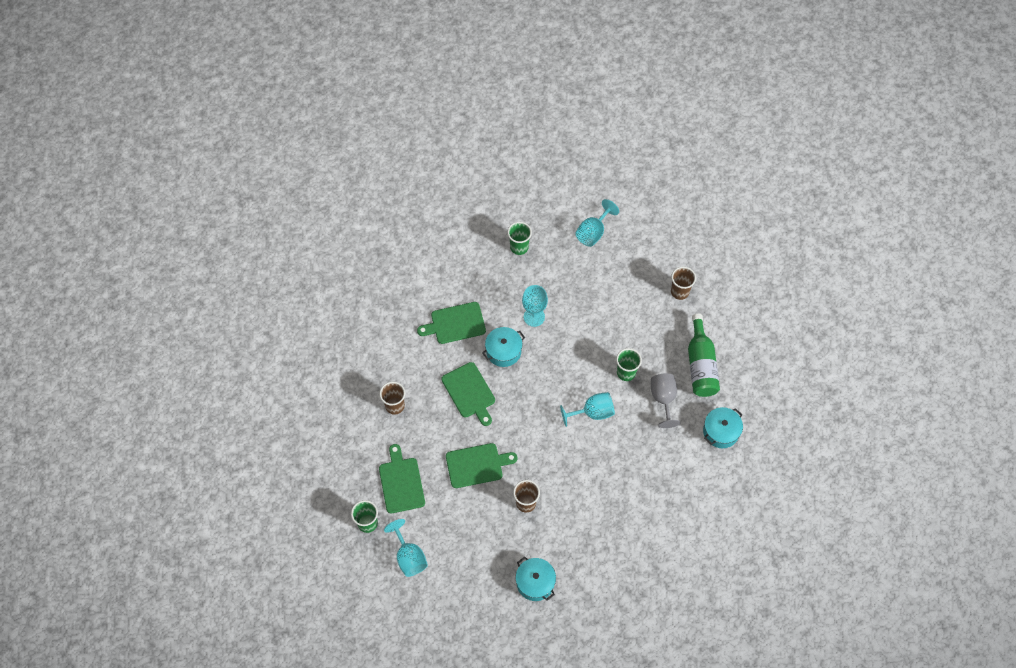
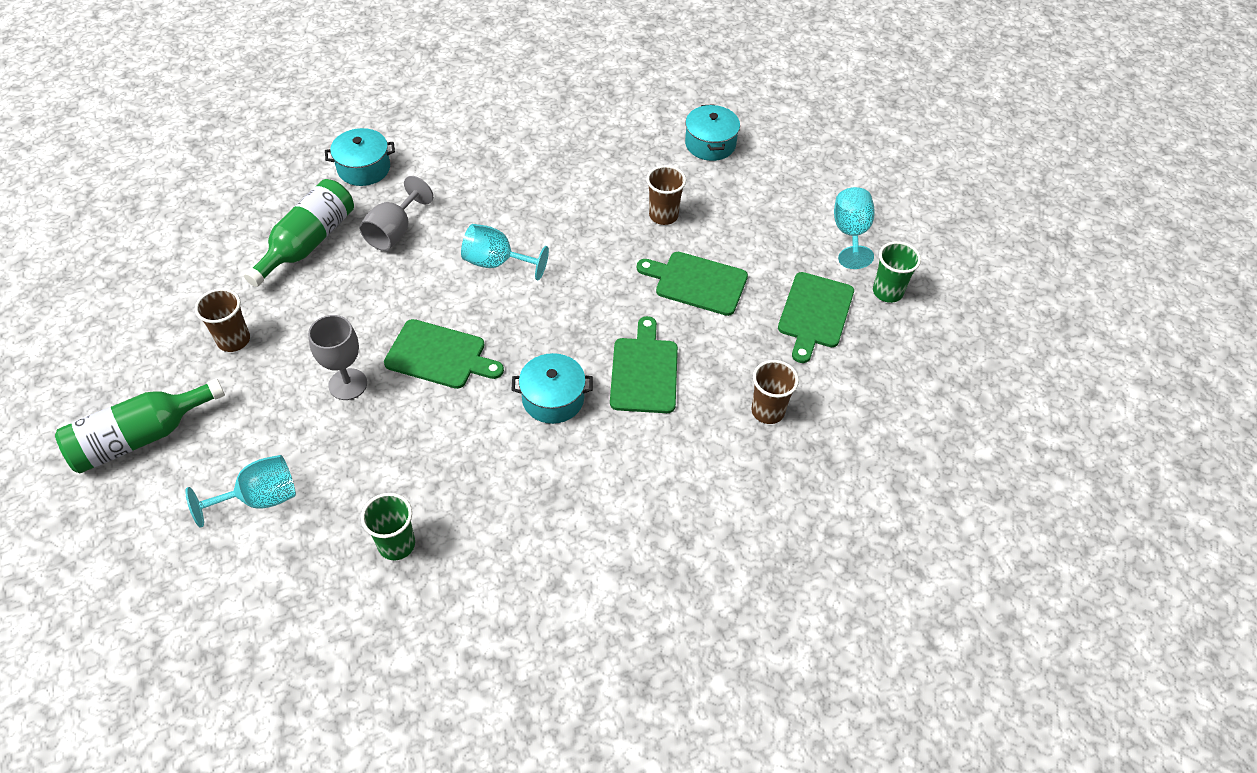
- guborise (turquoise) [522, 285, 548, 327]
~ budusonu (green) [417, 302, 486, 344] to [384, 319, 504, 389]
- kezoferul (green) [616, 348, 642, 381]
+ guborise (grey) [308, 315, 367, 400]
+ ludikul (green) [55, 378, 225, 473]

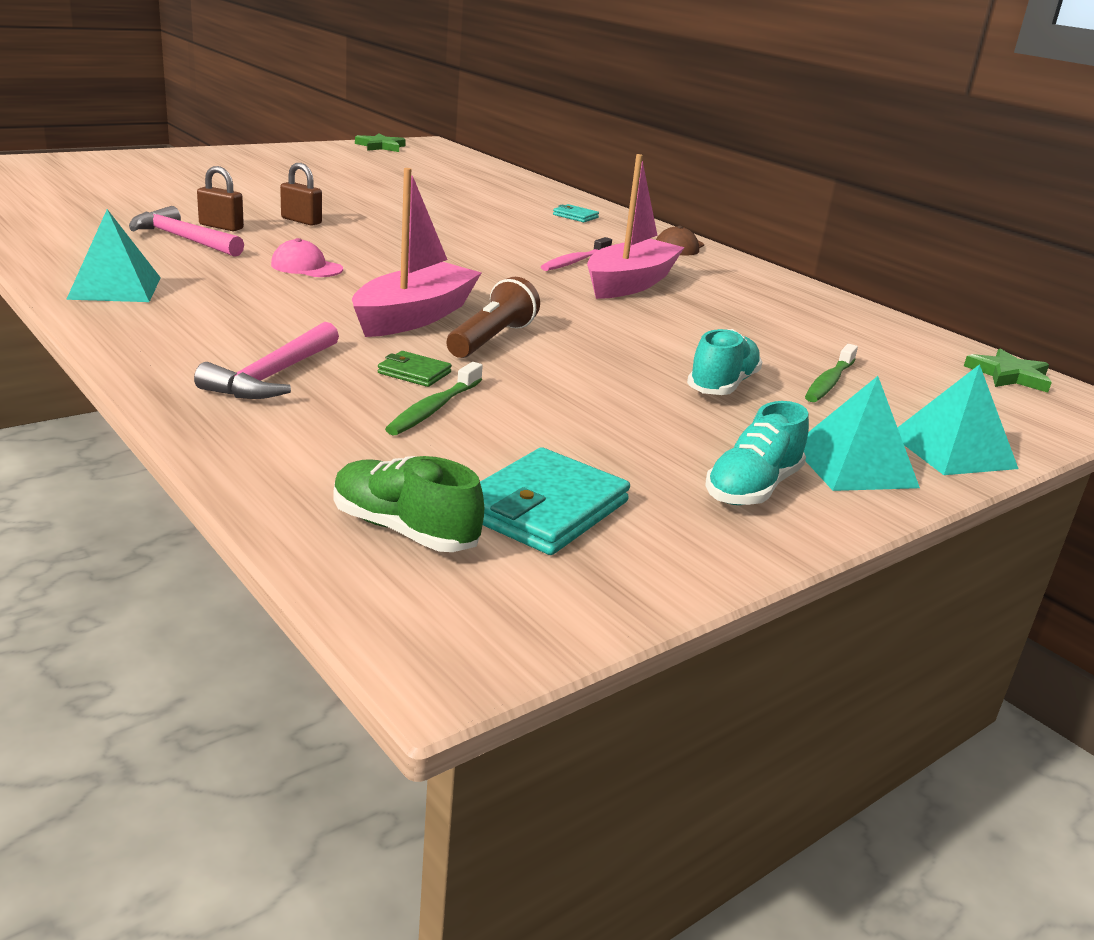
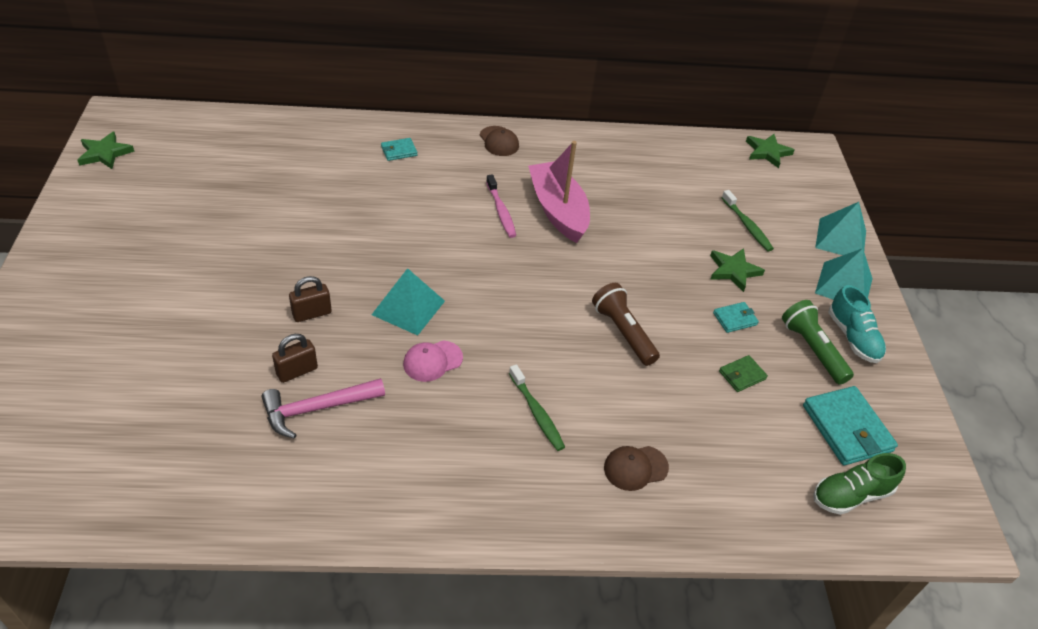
- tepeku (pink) [352, 168, 481, 337]
~ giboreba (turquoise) [66, 209, 161, 302] to [372, 268, 445, 336]
~ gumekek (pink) [194, 322, 339, 399] to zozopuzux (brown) [604, 446, 669, 491]
~ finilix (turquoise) [687, 329, 762, 395] to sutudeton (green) [710, 248, 765, 292]
~ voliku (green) [378, 351, 452, 387] to [719, 355, 768, 392]
~ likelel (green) [385, 362, 483, 436] to [509, 364, 565, 451]
+ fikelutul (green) [782, 300, 854, 385]
+ voliku (turquoise) [713, 302, 759, 333]

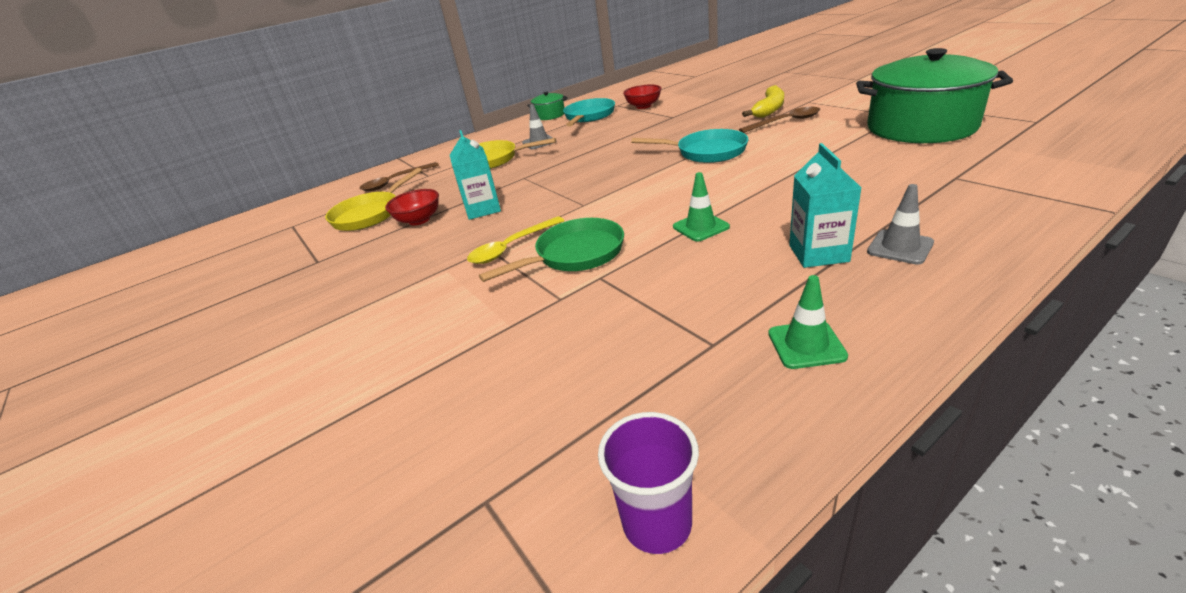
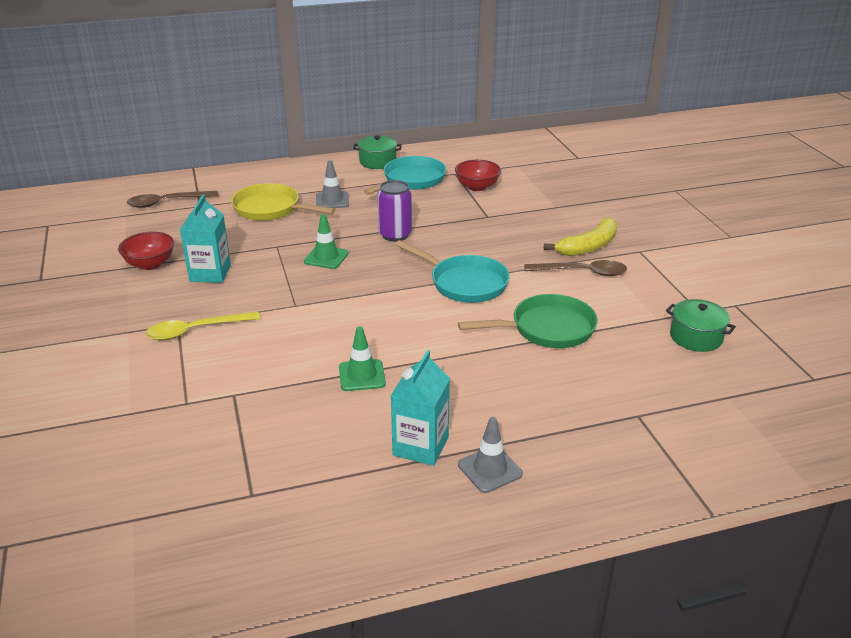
~ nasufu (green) [856, 48, 1013, 143] = [666, 299, 736, 352] x0.45
- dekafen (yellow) [325, 168, 422, 231]
~ dekafen (green) [479, 218, 624, 282] to [458, 294, 598, 348]
~ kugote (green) [768, 275, 848, 369] to [304, 214, 349, 269]
- kezoferul (purple) [598, 412, 699, 554]
+ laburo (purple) [377, 180, 412, 242]

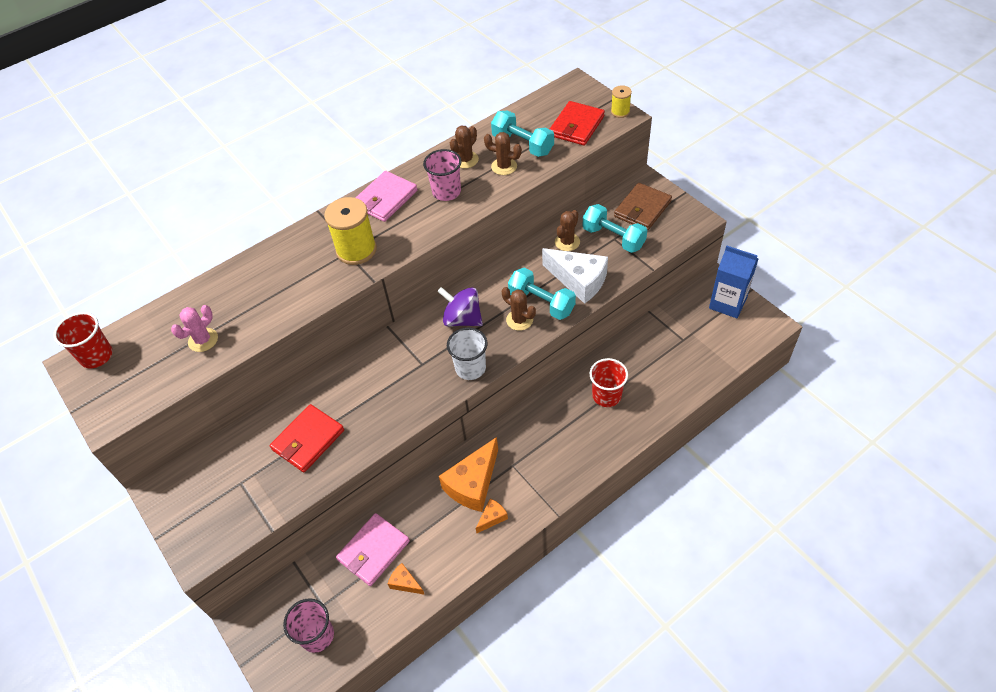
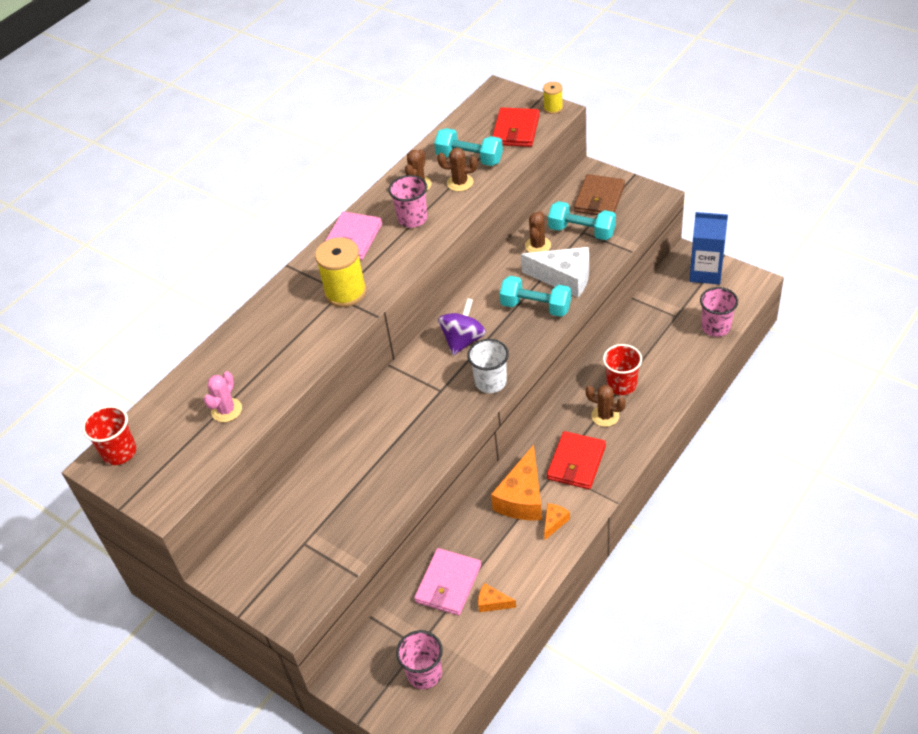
~ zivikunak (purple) [437, 287, 483, 327] = [438, 298, 486, 355] 105 degrees clockwise
~ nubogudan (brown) [502, 287, 536, 331] to [585, 385, 626, 427]
~ voliku (red) [270, 404, 344, 472] to [547, 431, 606, 489]
+ kezoferul (pink) [700, 287, 738, 337]

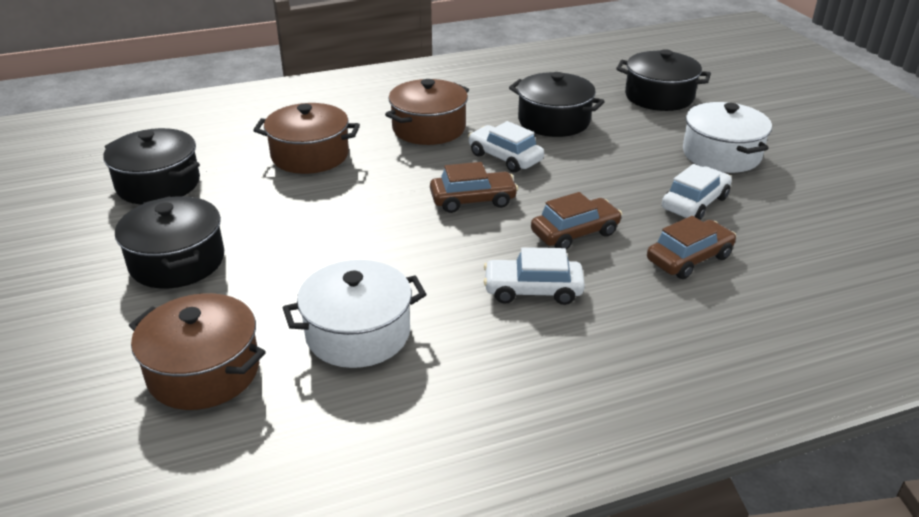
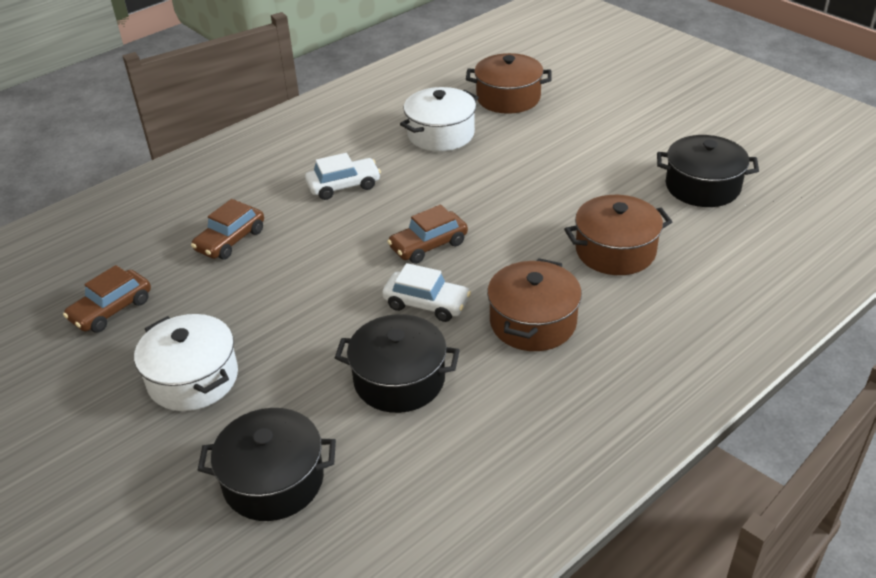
- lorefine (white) [662, 164, 732, 220]
~ lorefine (brown) [531, 192, 622, 250] to [63, 265, 151, 333]
- nasufu (black) [115, 196, 224, 288]

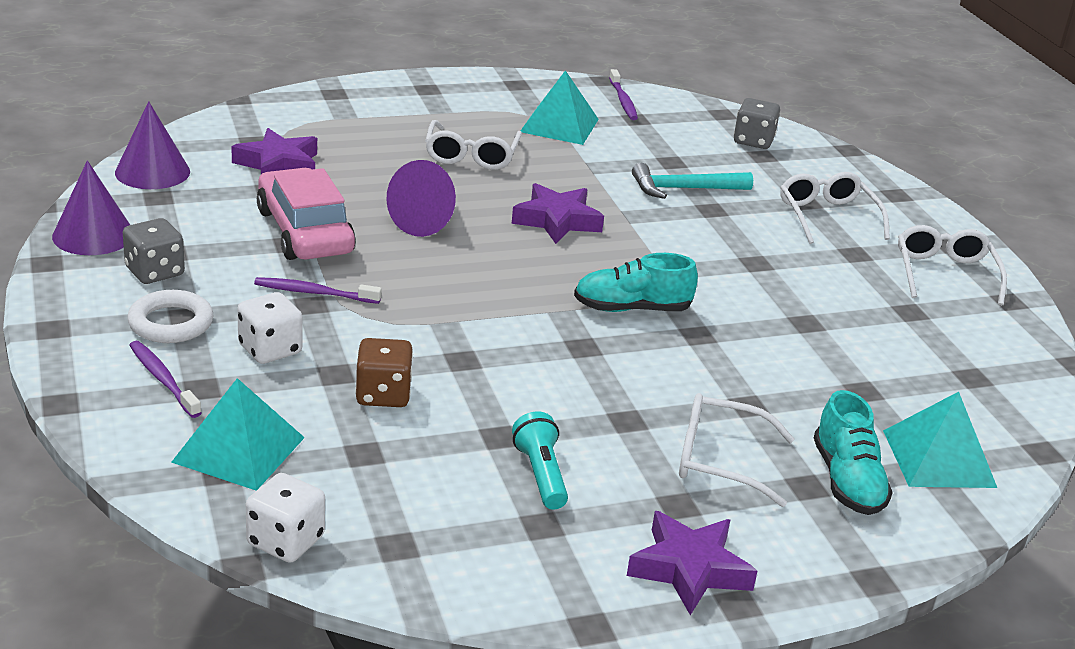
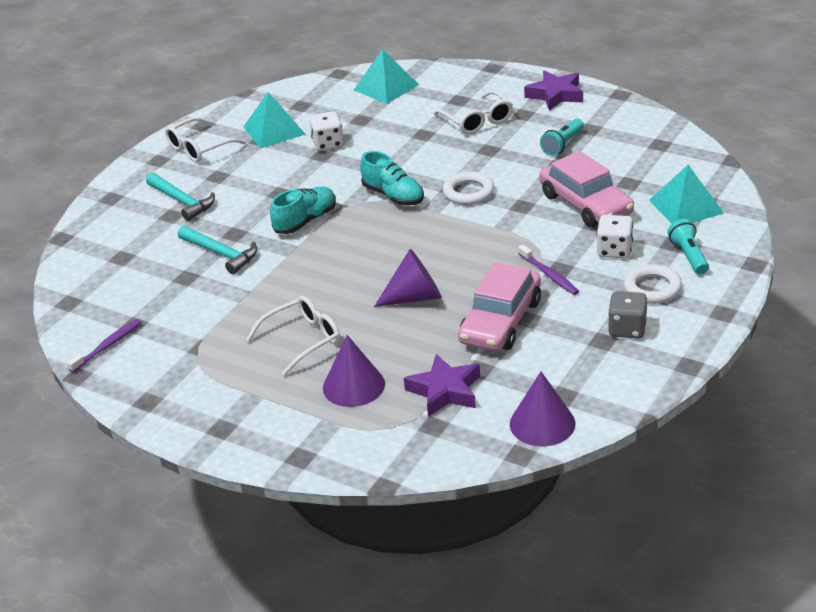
~ giboreba (turquoise) [521, 70, 599, 145] to [243, 92, 305, 148]
- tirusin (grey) [734, 98, 780, 149]
~ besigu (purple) [52, 160, 130, 255] to [323, 335, 385, 407]
~ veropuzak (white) [780, 172, 890, 244] to gumekek (turquoise) [146, 173, 215, 221]
- sutudeton (purple) [512, 183, 604, 244]
~ tirusin (brown) [355, 338, 413, 407] to lorefine (pink) [539, 151, 634, 227]
~ likelel (purple) [129, 341, 201, 418] to fikelutul (turquoise) [668, 219, 709, 275]
~ finilix (turquoise) [814, 390, 893, 515] to [270, 187, 336, 234]
~ tirusin (white) [246, 473, 325, 563] to [309, 111, 344, 151]
+ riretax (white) [443, 171, 494, 205]

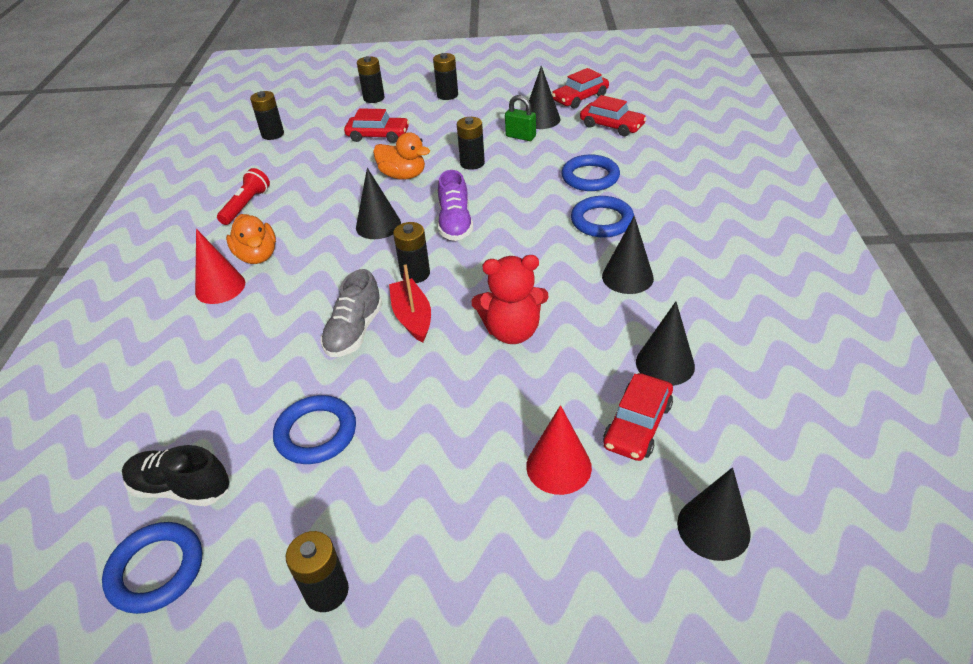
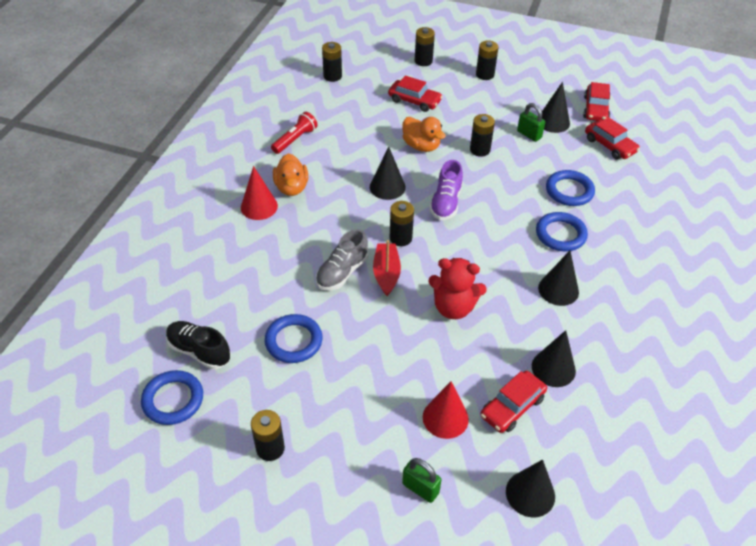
~ lorefine (red) [552, 68, 609, 108] = [583, 82, 610, 121] 60 degrees counterclockwise
+ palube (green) [402, 458, 441, 503]

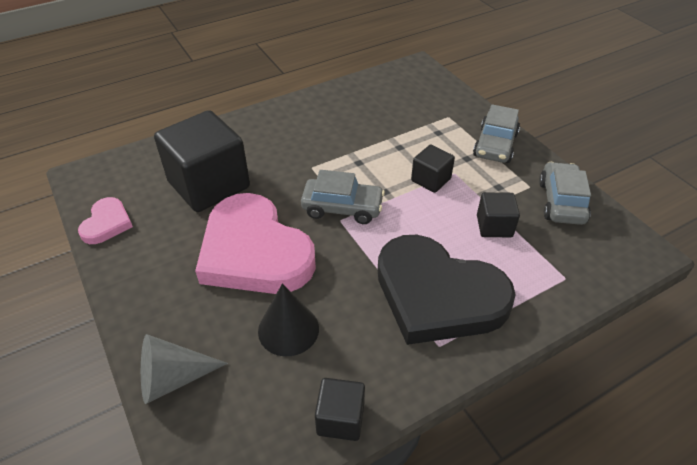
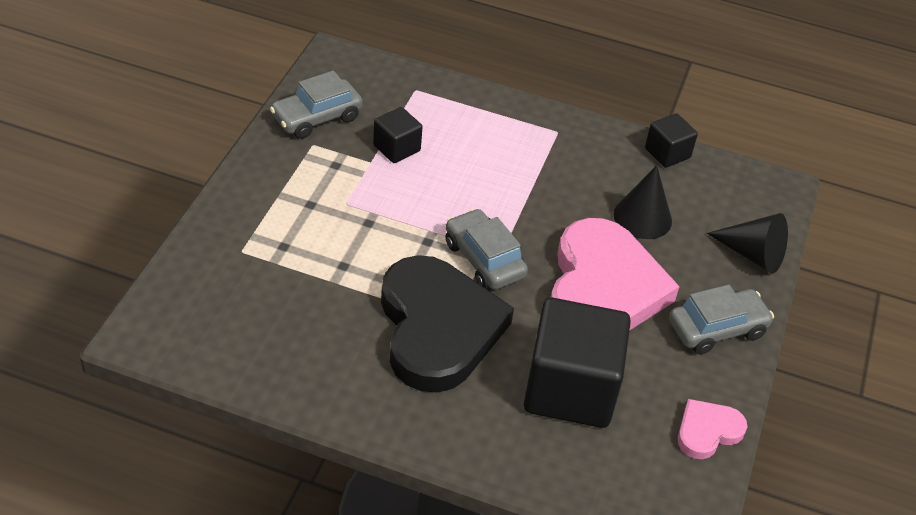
~ lorefine (grey) [473, 104, 520, 163] to [669, 285, 774, 355]
- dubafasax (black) [411, 145, 455, 193]
~ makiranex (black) [378, 235, 516, 345] to [381, 255, 514, 393]
~ besigu (grey) [141, 334, 228, 404] to besigu (black) [707, 213, 788, 274]

